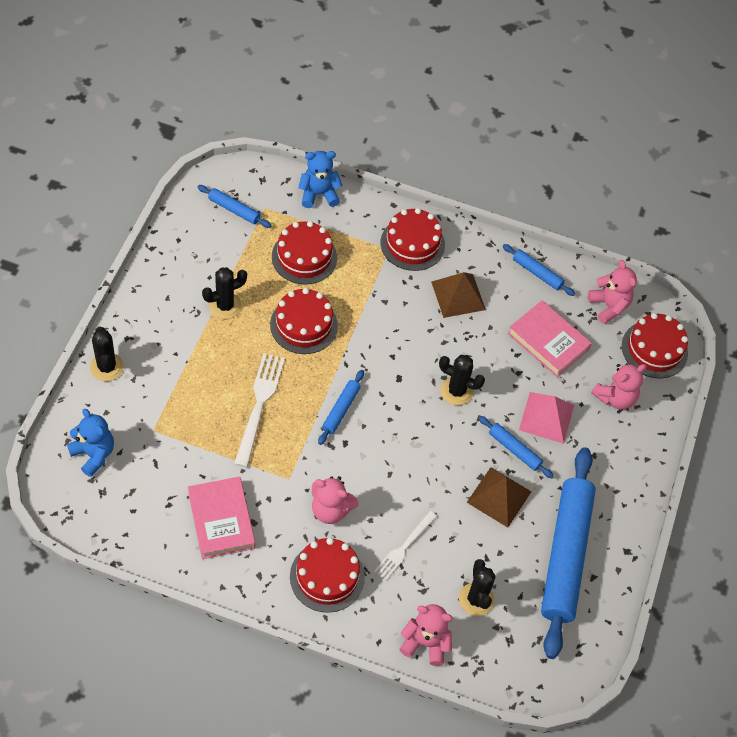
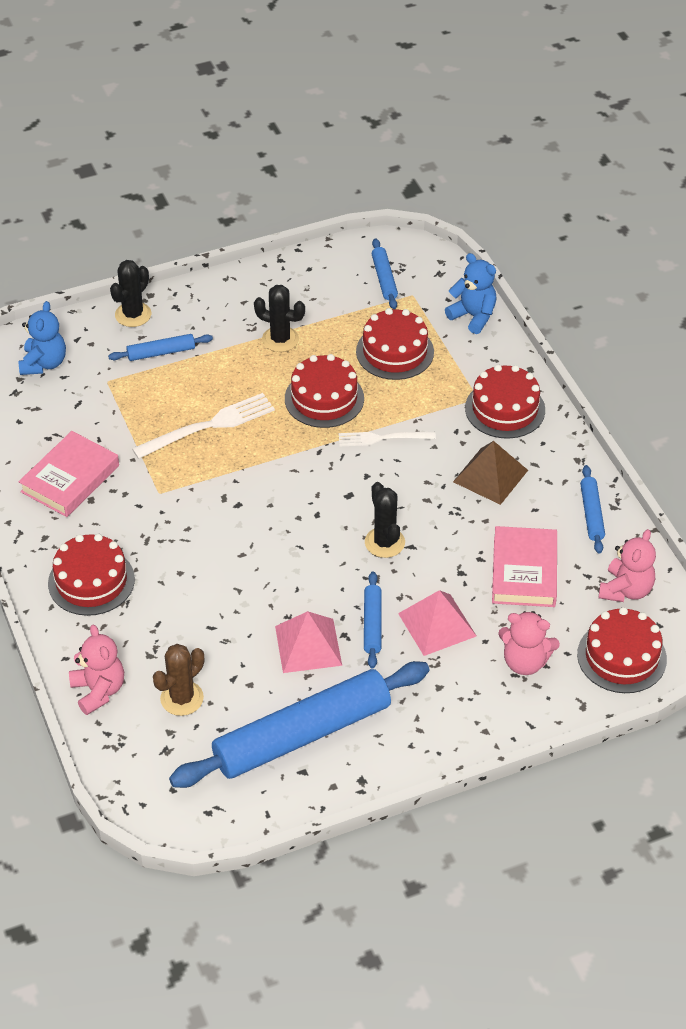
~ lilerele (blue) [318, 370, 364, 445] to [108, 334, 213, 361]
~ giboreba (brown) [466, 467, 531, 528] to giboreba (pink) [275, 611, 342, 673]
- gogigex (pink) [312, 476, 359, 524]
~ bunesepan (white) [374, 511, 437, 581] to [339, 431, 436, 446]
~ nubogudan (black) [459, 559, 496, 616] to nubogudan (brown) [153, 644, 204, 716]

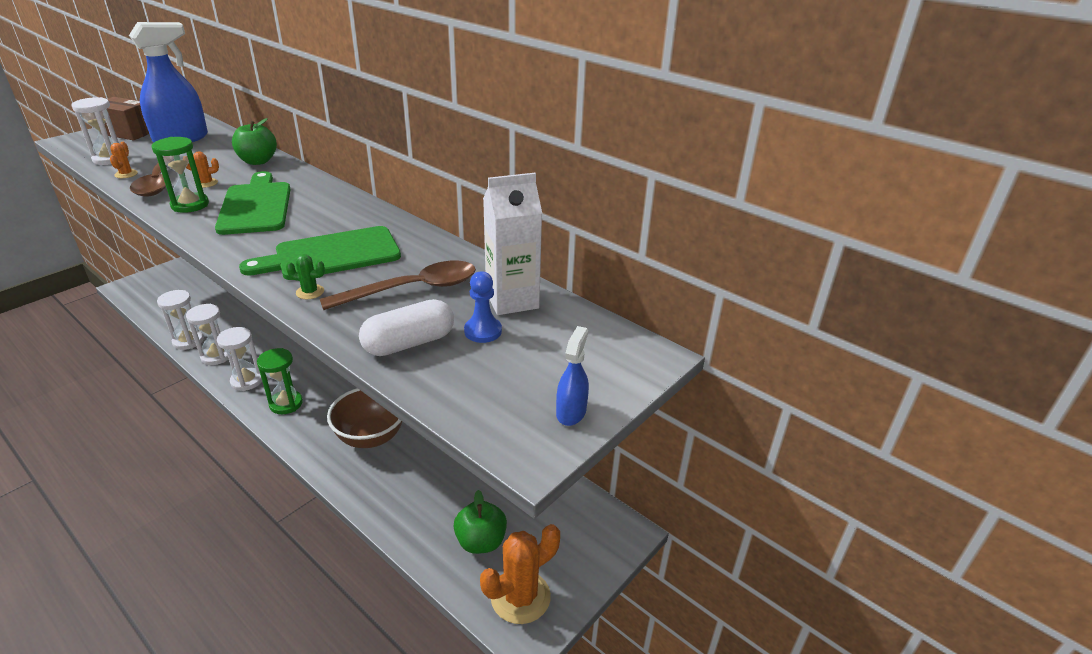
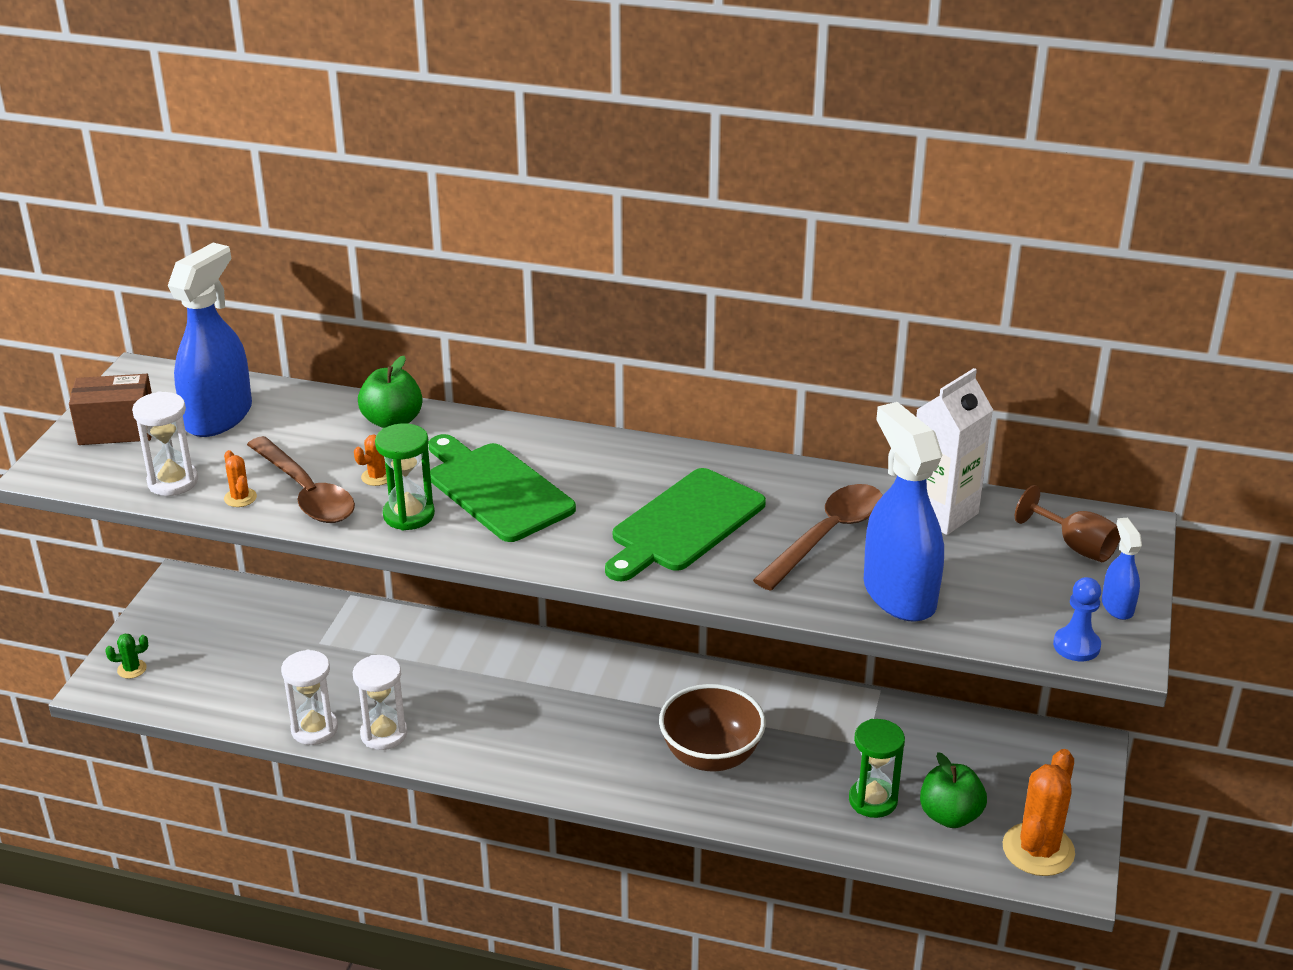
~ nubogudan (green) [286, 254, 325, 299] to [105, 634, 148, 679]
~ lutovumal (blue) [464, 271, 502, 343] to [1053, 577, 1101, 661]
~ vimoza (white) [359, 299, 454, 356] to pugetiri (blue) [864, 402, 944, 622]
- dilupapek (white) [217, 327, 262, 391]
~ dilupapek (green) [257, 348, 303, 414] to [849, 719, 905, 818]
+ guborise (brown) [1015, 485, 1120, 562]

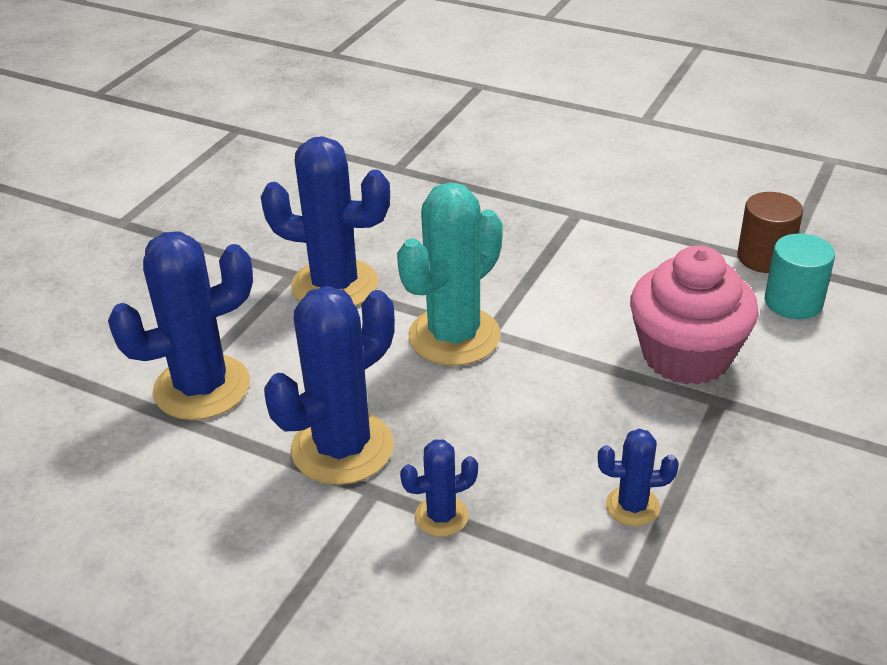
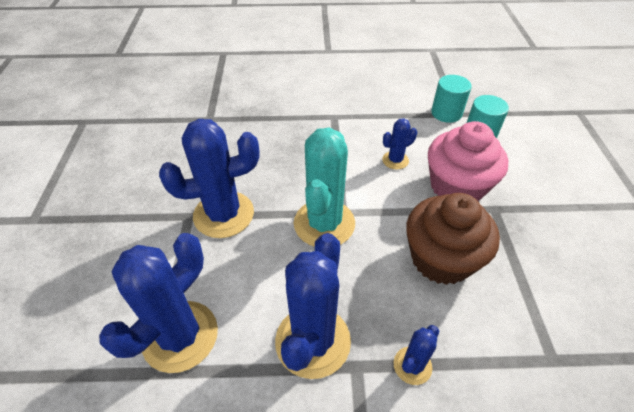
~ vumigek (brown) [737, 192, 803, 273] to vumigek (turquoise) [431, 75, 472, 123]
~ nubogudan (blue) [598, 429, 679, 526] to [382, 118, 417, 170]
+ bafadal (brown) [406, 193, 500, 285]

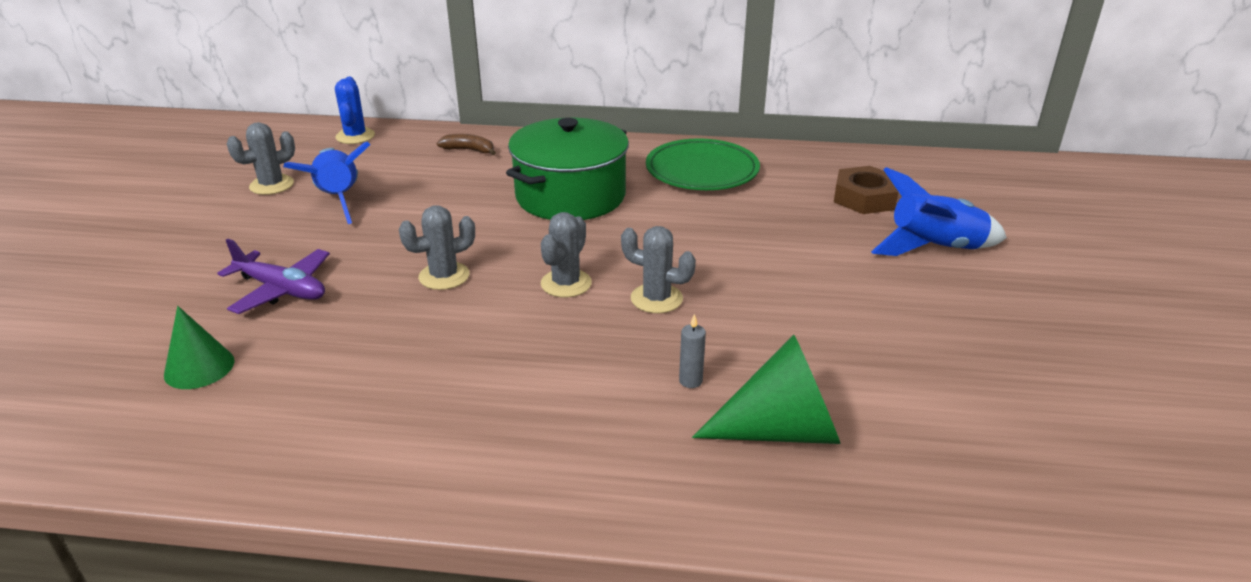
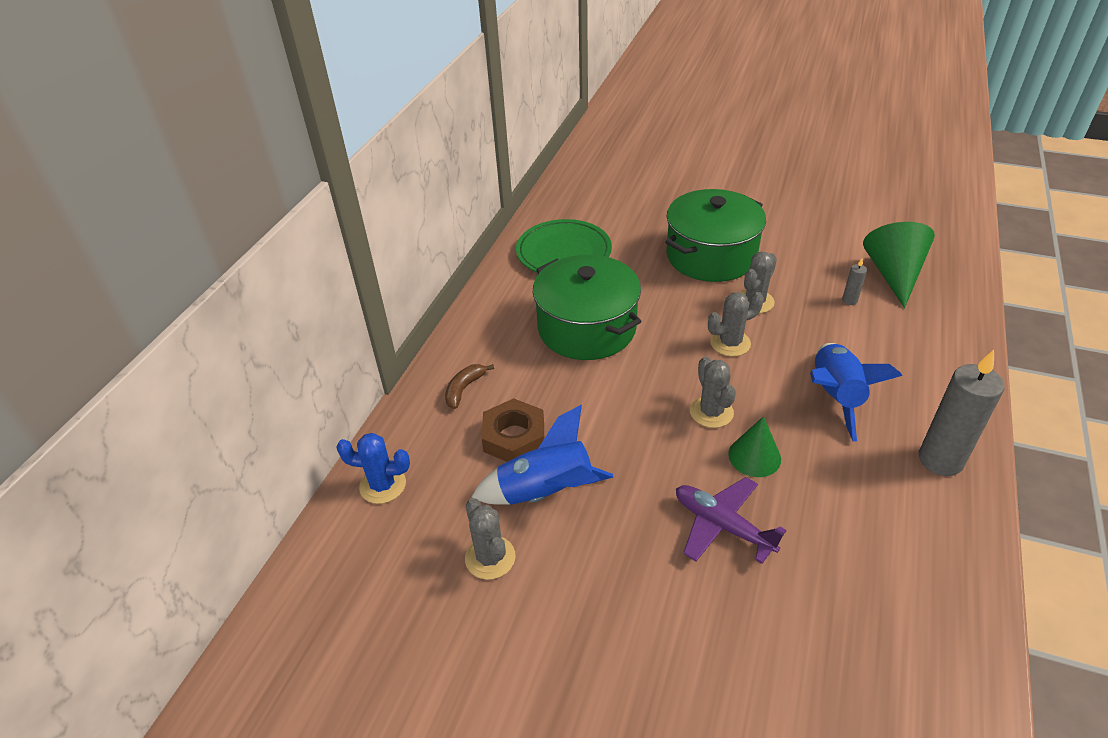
~ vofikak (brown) [834, 166, 899, 214] to [481, 398, 544, 462]
~ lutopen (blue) [871, 167, 1007, 256] to [810, 343, 903, 442]
~ nubogudan (grey) [541, 212, 592, 297] = [708, 292, 764, 356] 60 degrees counterclockwise
~ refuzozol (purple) [217, 239, 330, 314] = [676, 477, 787, 564] 90 degrees counterclockwise
~ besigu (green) [164, 306, 235, 389] to [728, 416, 781, 477]
+ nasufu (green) [665, 189, 766, 282]
+ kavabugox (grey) [919, 350, 1004, 476]

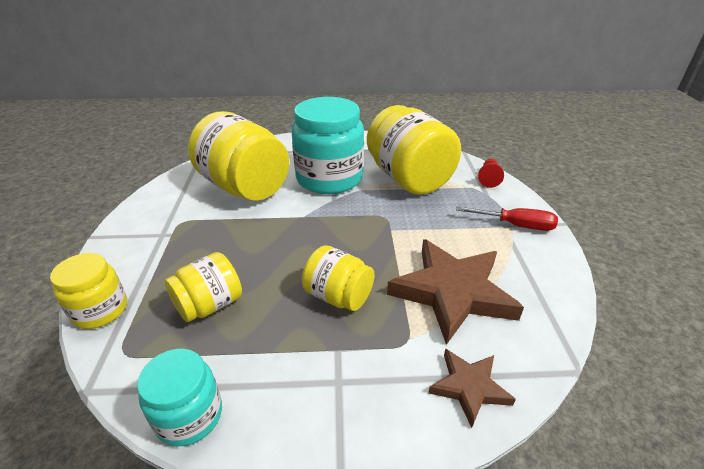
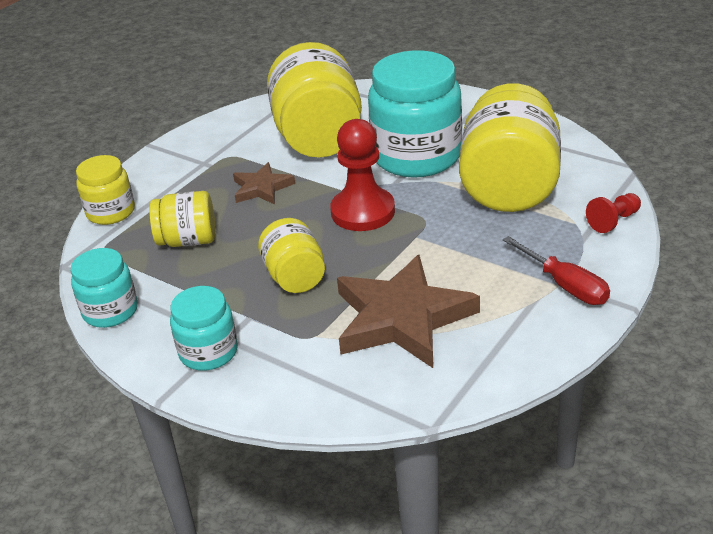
~ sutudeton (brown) [428, 349, 516, 428] to [233, 162, 295, 205]
+ lutovumal (red) [330, 119, 395, 231]
+ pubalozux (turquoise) [170, 286, 238, 370]

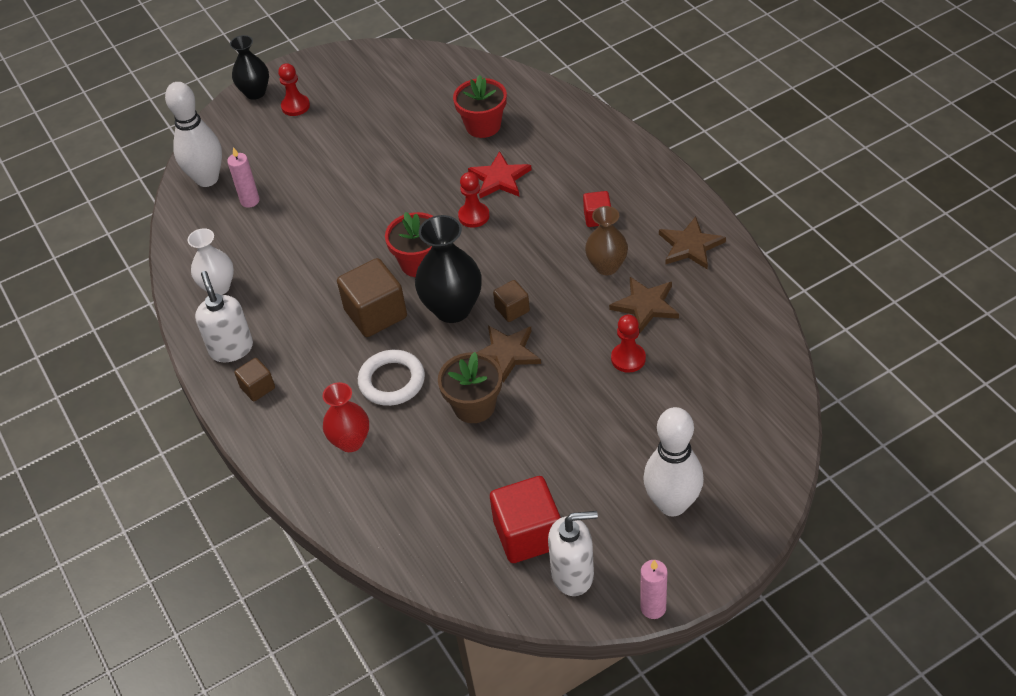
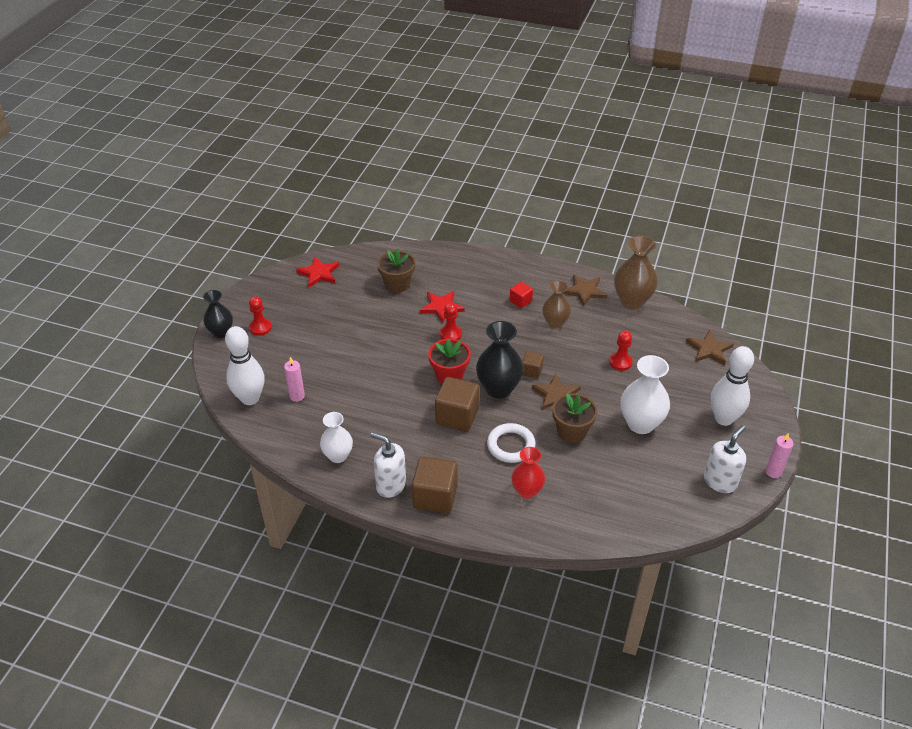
~ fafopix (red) [453, 75, 507, 138] to fafopix (brown) [377, 249, 415, 293]
~ sutudeton (brown) [609, 277, 679, 333] to [686, 330, 734, 365]
~ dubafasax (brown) [234, 358, 275, 401] = [412, 457, 458, 513] x1.88
- dubafasax (red) [490, 476, 561, 563]
+ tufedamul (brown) [614, 236, 658, 309]
+ sutudeton (red) [296, 257, 339, 287]
+ tufedamul (white) [621, 355, 670, 434]

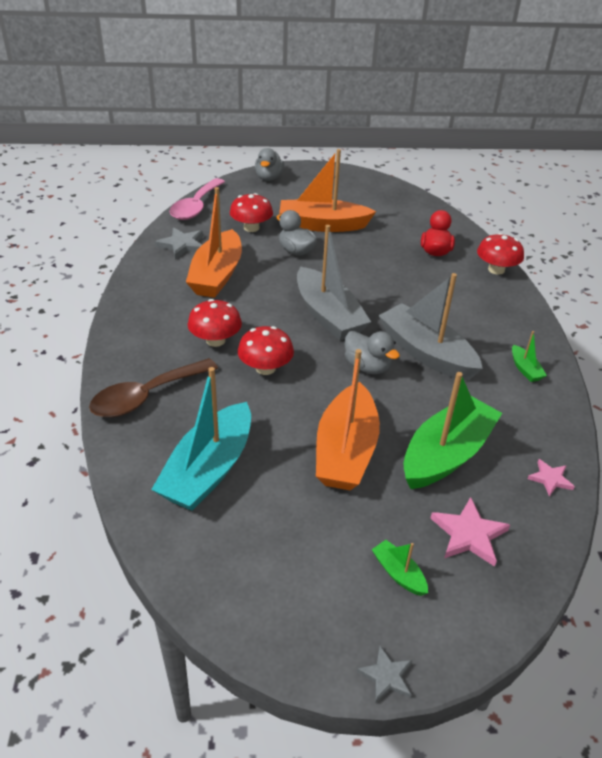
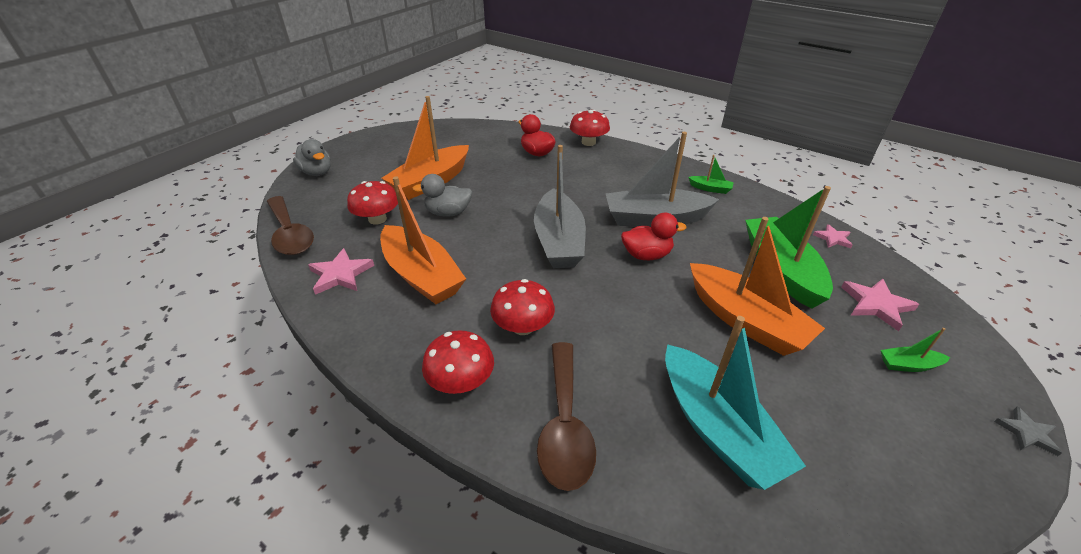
~ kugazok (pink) [169, 178, 225, 220] to kugazok (brown) [267, 196, 314, 255]
~ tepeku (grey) [297, 225, 371, 341] = [534, 145, 586, 268] 75 degrees clockwise
~ sutudeton (grey) [155, 227, 203, 259] to sutudeton (pink) [308, 248, 374, 295]
~ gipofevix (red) [238, 326, 294, 375] to [422, 330, 494, 394]
~ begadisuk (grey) [345, 331, 400, 374] to begadisuk (red) [621, 213, 687, 260]

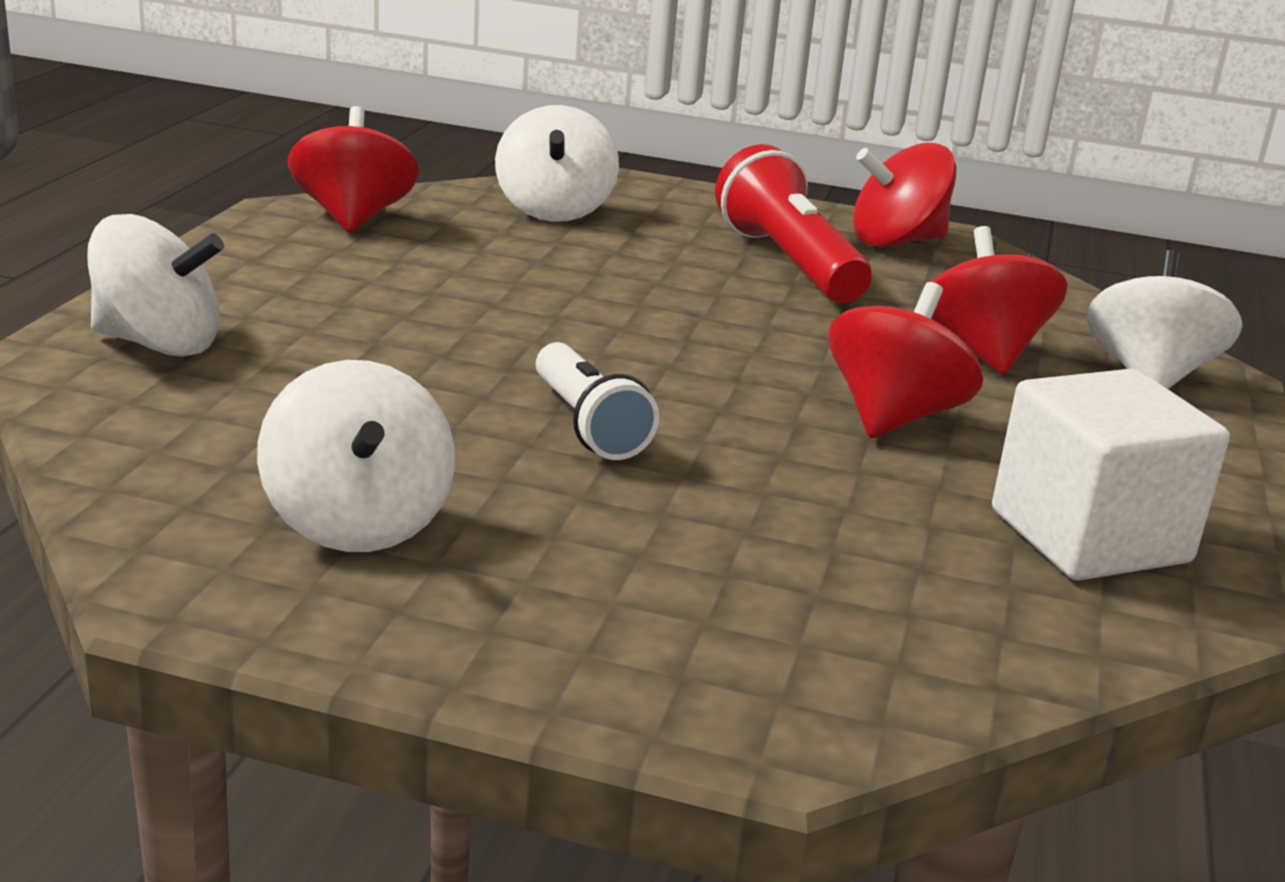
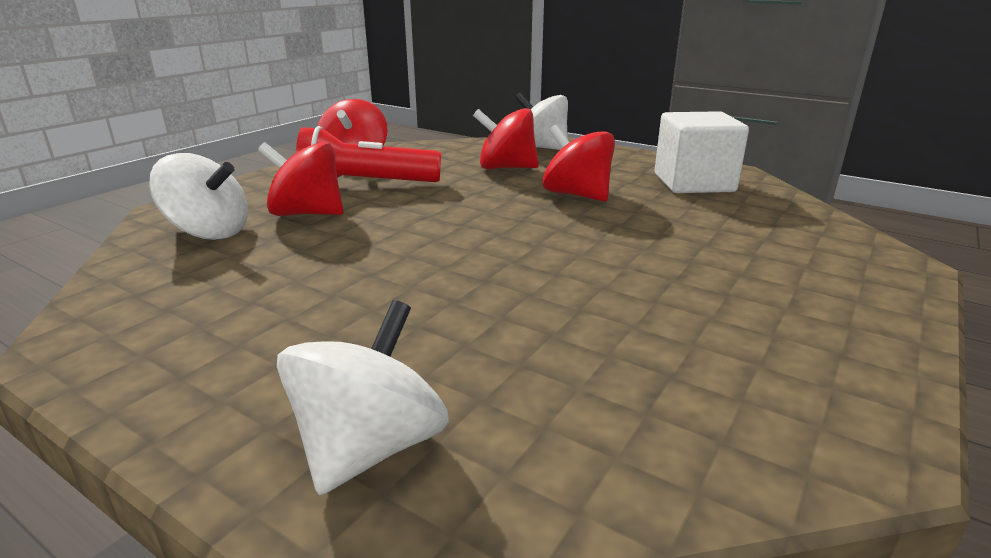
~ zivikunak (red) [288, 106, 419, 233] to [258, 142, 343, 216]
- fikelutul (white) [536, 342, 659, 460]
- zivikunak (white) [257, 360, 455, 552]

